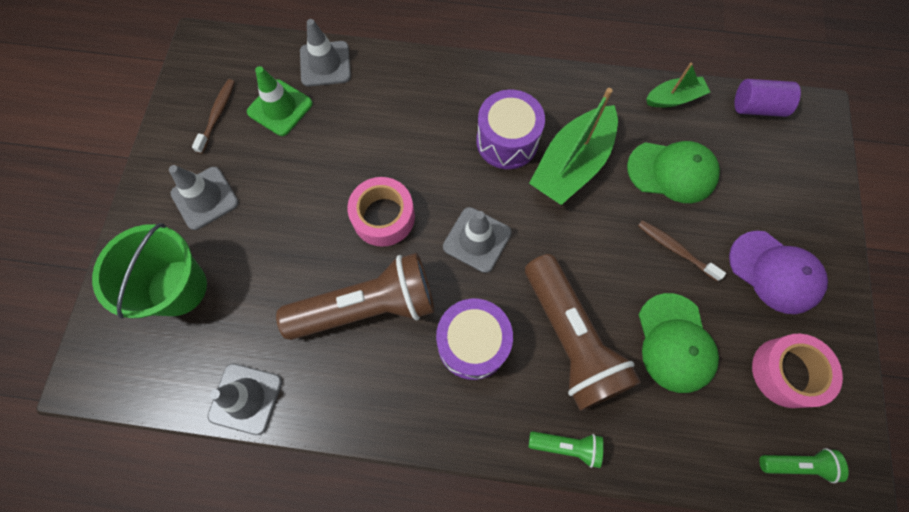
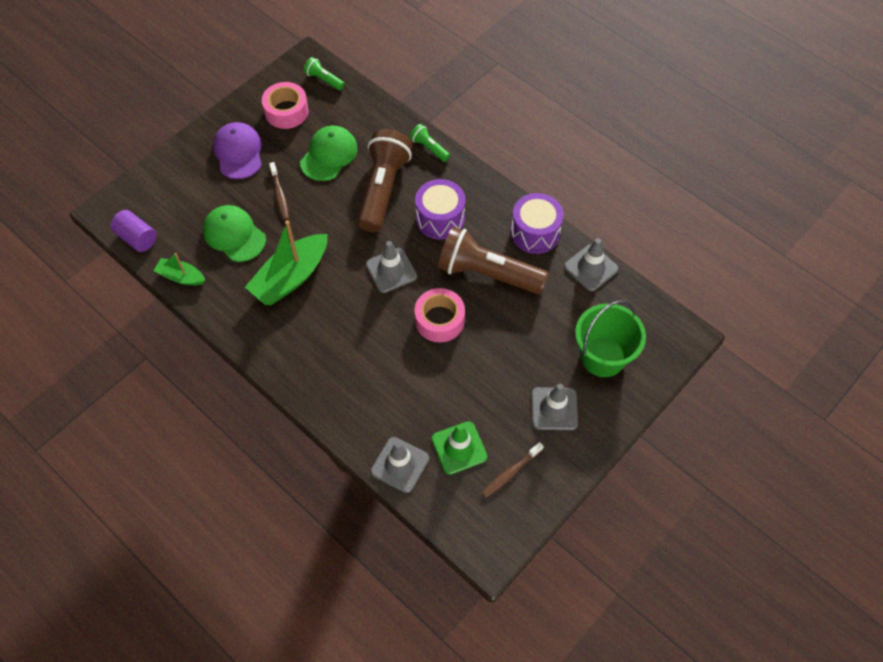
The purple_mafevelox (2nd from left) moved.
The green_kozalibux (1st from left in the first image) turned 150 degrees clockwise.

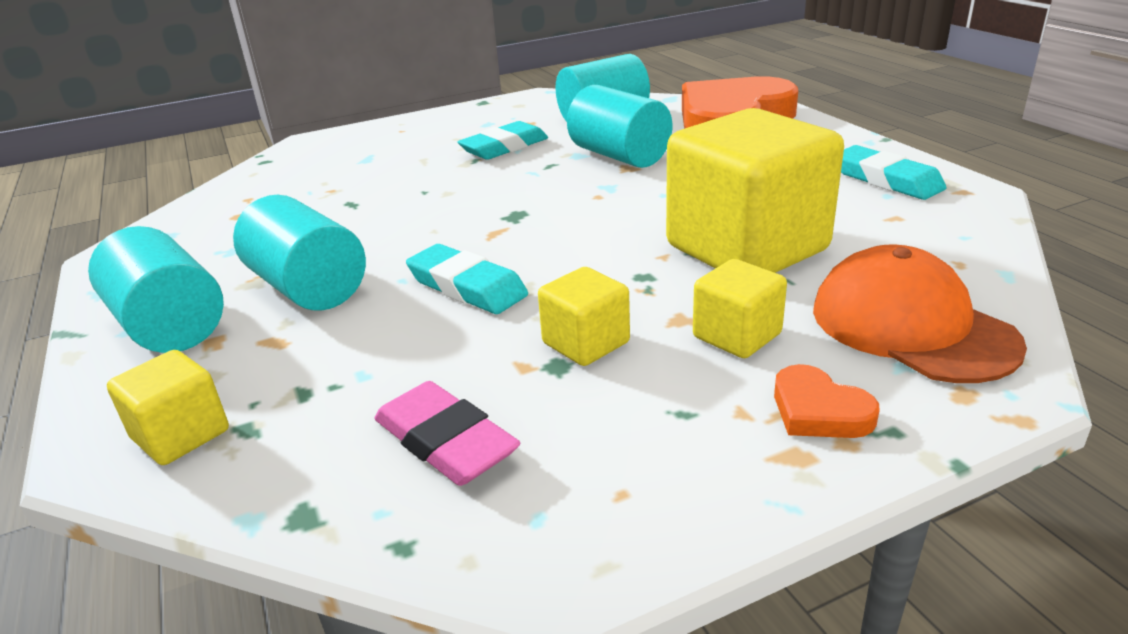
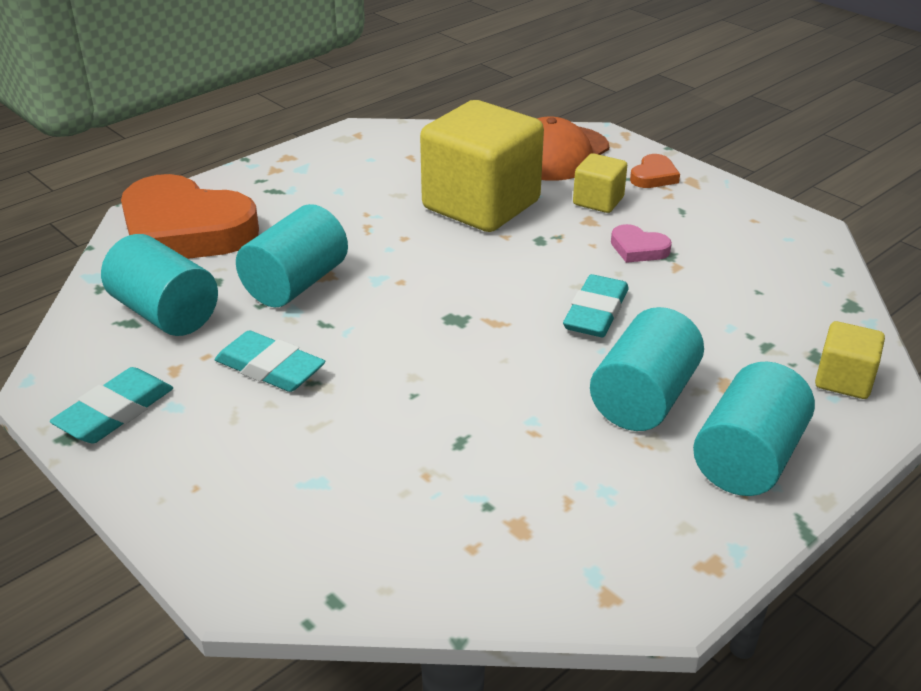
The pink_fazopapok disappeared.
The turquoise_fazopapok (3rd from left in the first image) moved.
The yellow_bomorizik (2nd from left) was replaced by the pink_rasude.

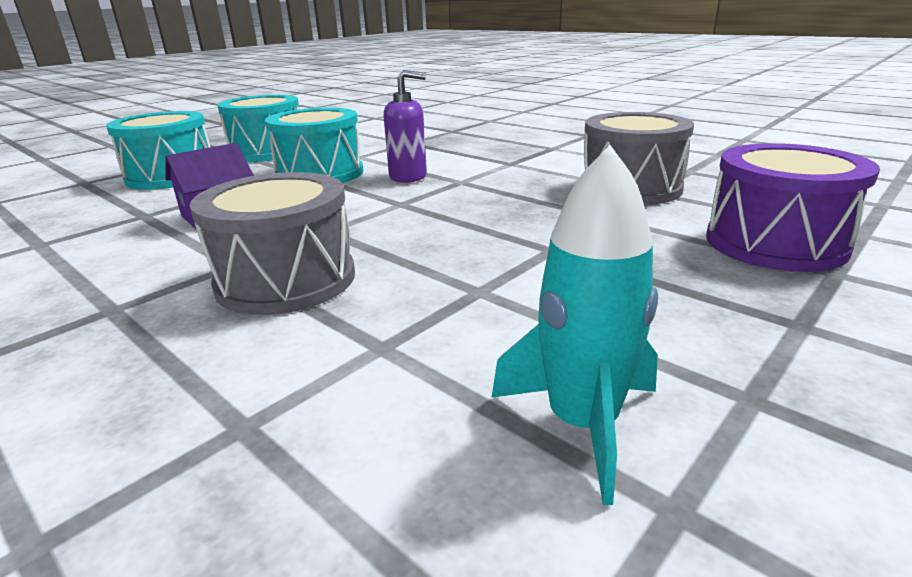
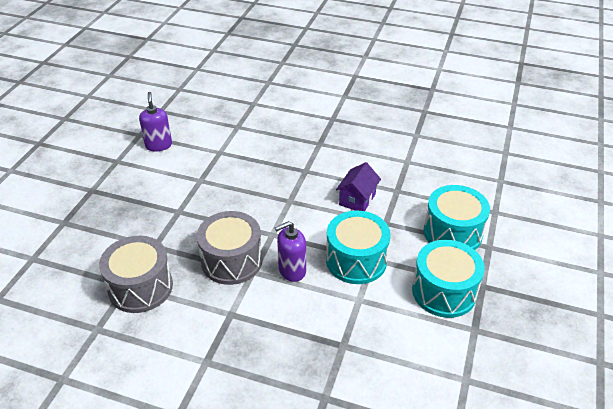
The purple_mafevelox disappeared.
The grey_mafevelox (1st from left in the first image) moved.
The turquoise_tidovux was replaced by the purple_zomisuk (1st from left).

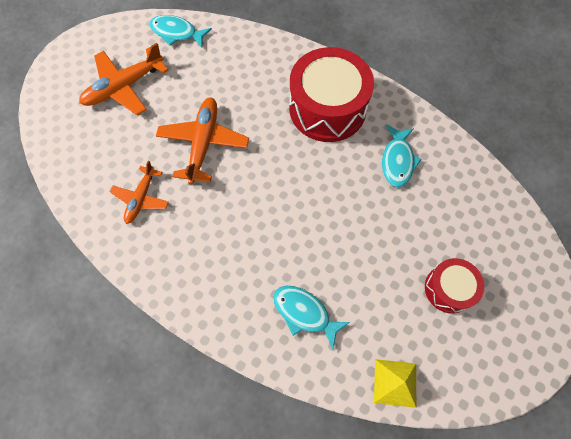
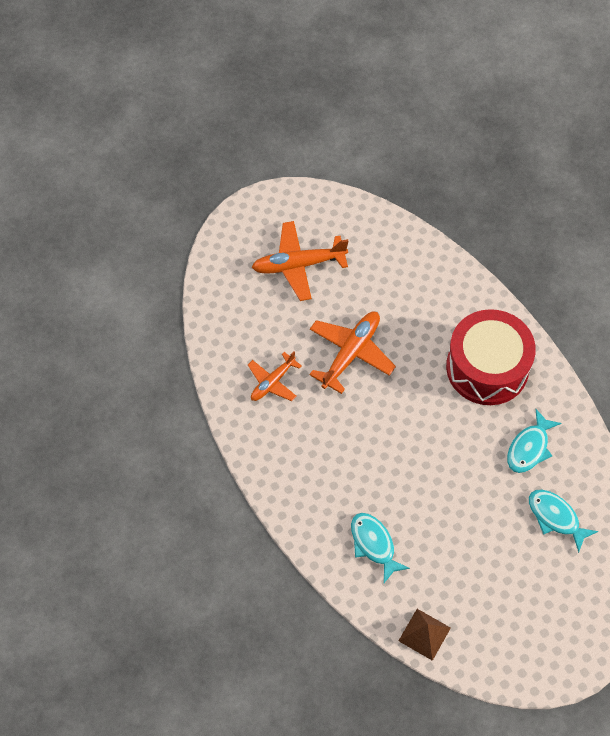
The red_mafevelox (2nd from left) disappeared.
The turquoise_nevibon (1st from left in the first image) moved.
The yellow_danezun became the brown_danezun.

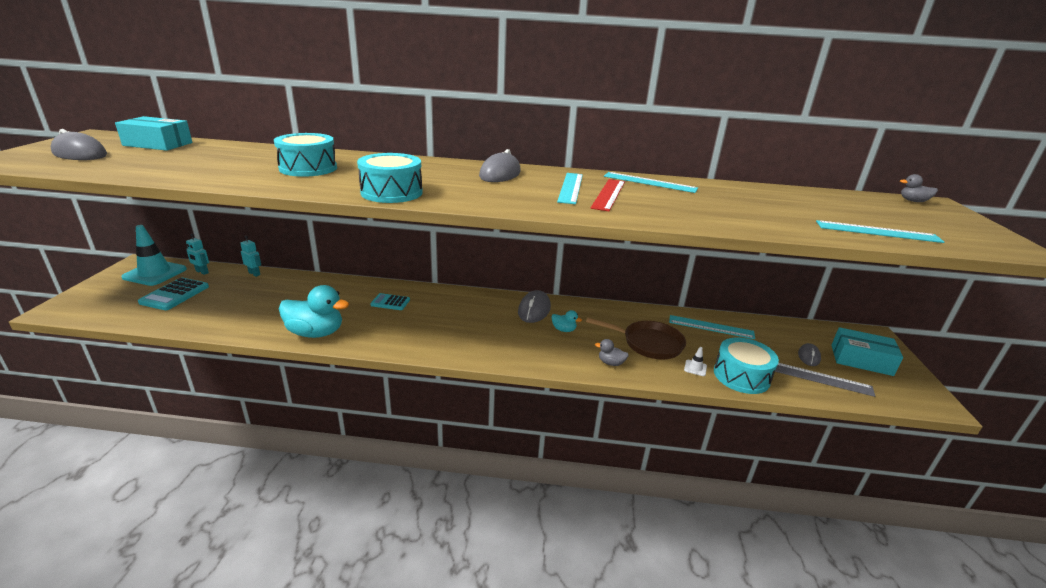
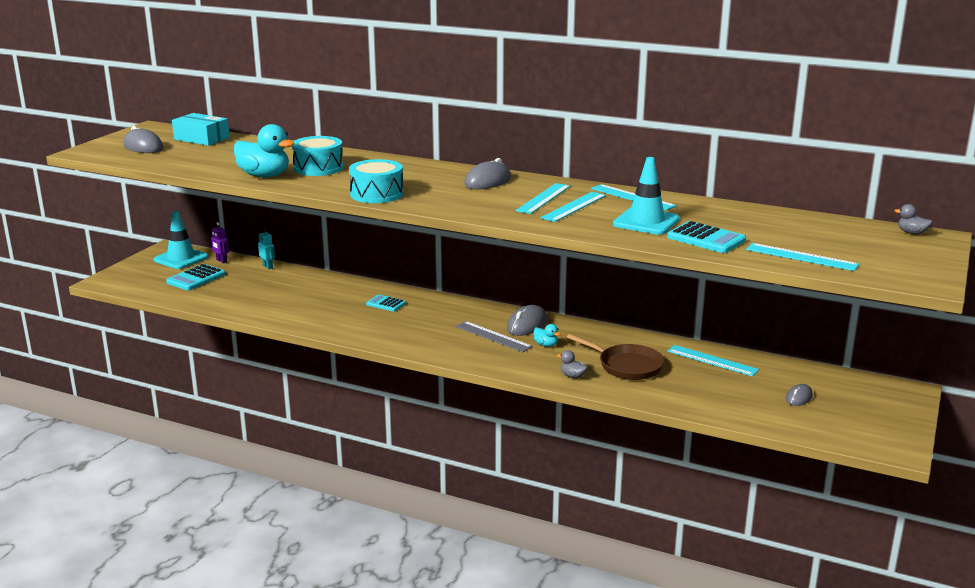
The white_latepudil disappeared.
The turquoise_mafevelox (3rd from left) disappeared.
The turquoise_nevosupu (2nd from left) disappeared.
The turquoise_latepudil (2nd from left) appeared.
The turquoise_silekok (3rd from left) appeared.
The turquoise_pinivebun (1st from left) moved.
The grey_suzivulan moved.
The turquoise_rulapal (1st from left) became the purple_rulapal.
The red_suzivulan became the turquoise_suzivulan (2nd from left).

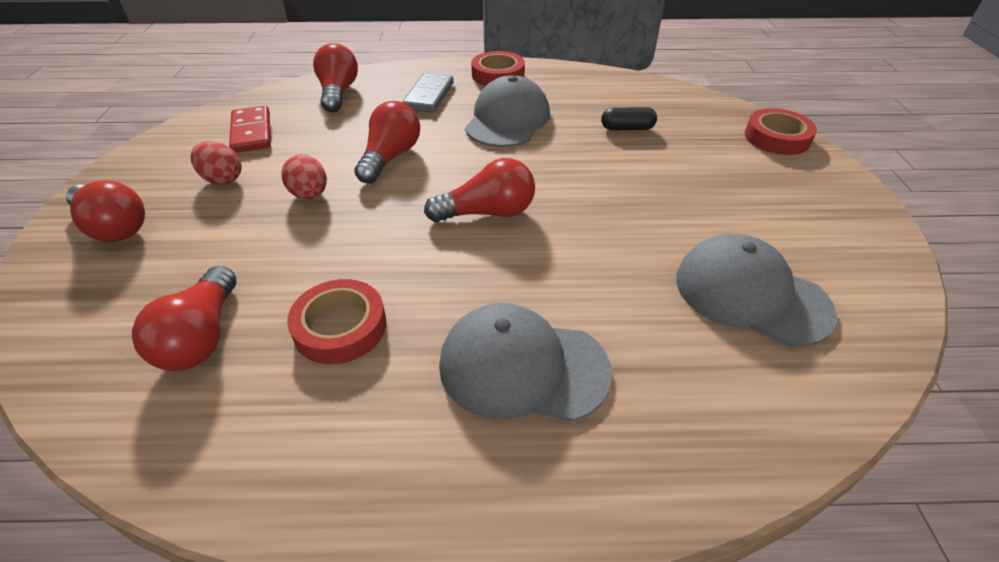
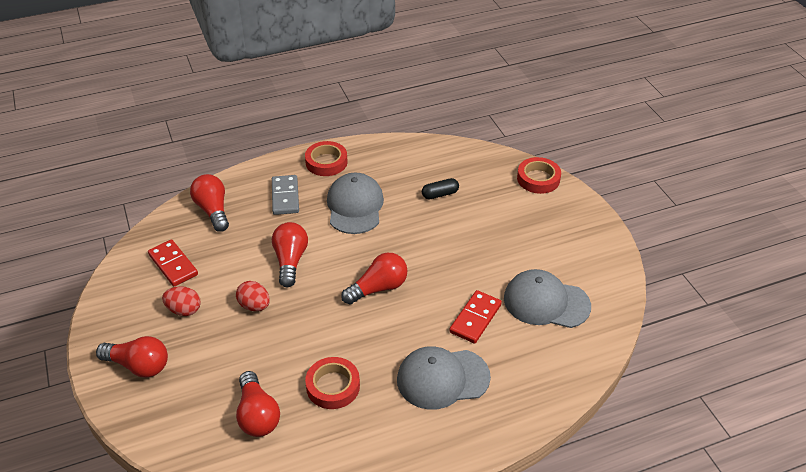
The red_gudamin (2nd from left) appeared.

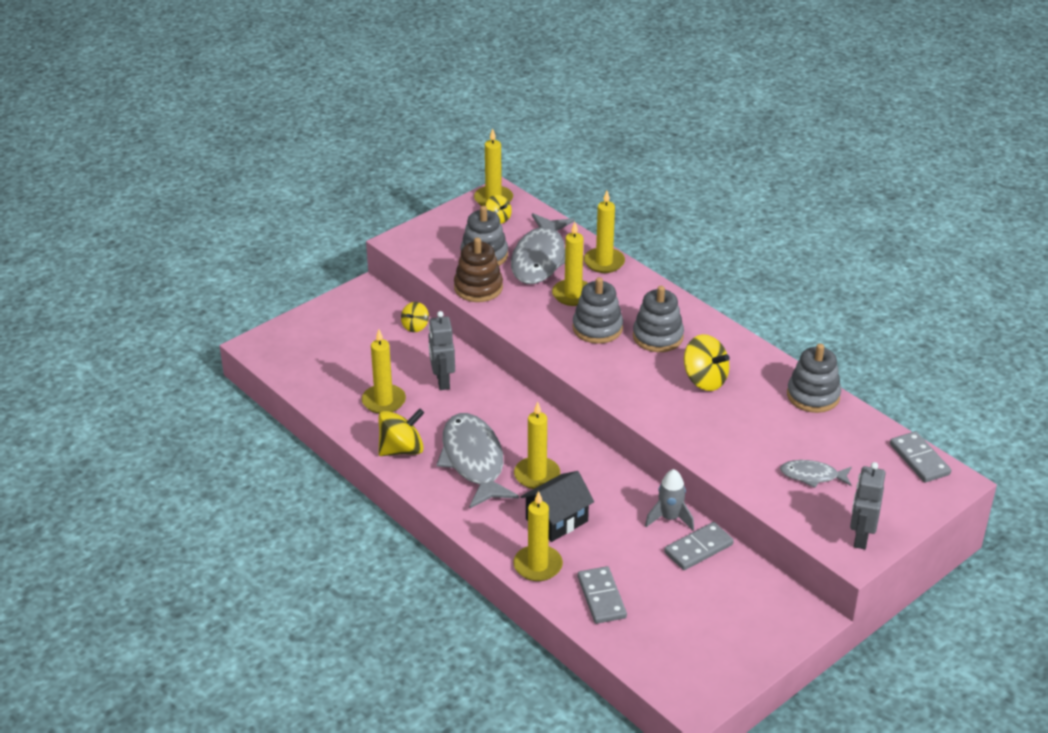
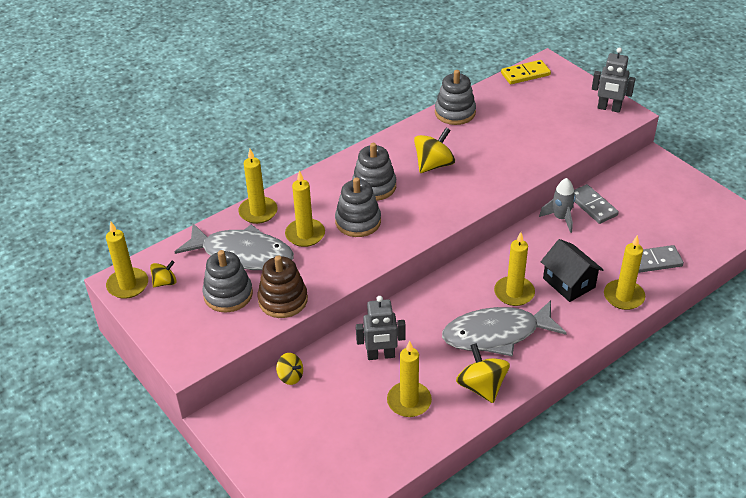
The grey_nevibon (3rd from left) disappeared.
The grey_gudamin (3rd from left) became the yellow_gudamin.

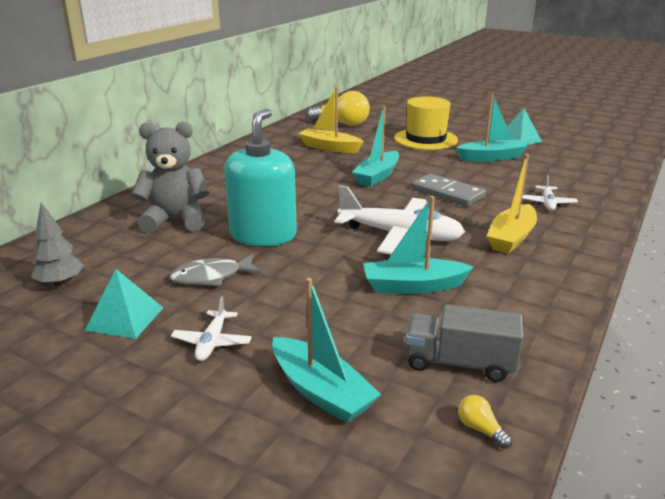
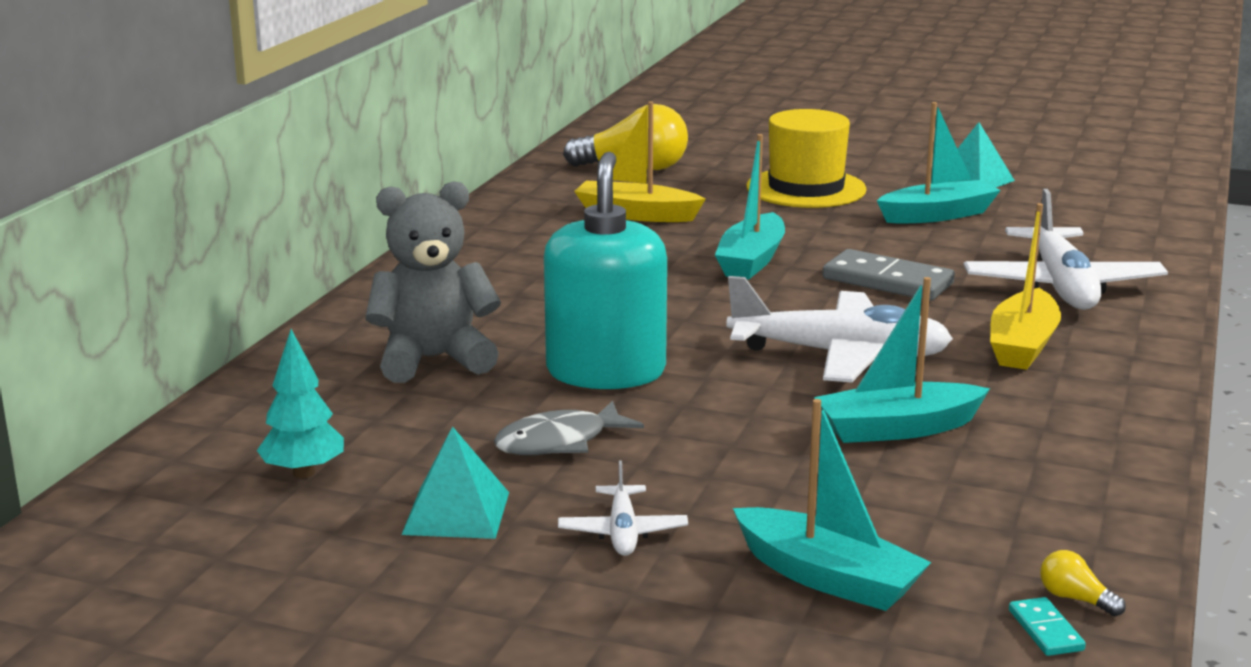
The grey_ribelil disappeared.
The turquoise_gudamin appeared.
The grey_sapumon became the turquoise_sapumon.
The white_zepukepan (3rd from left) changed to 2.09 times the size.

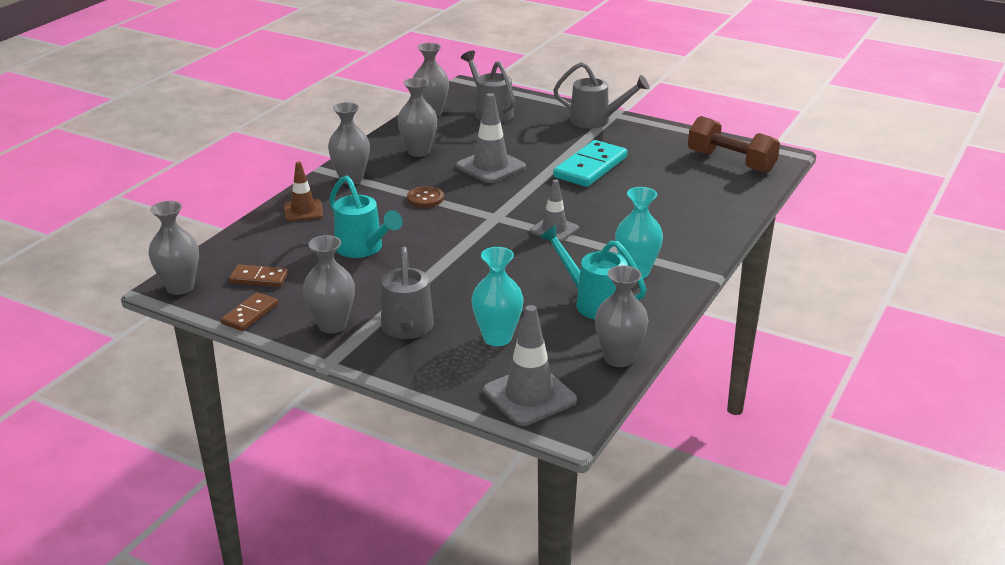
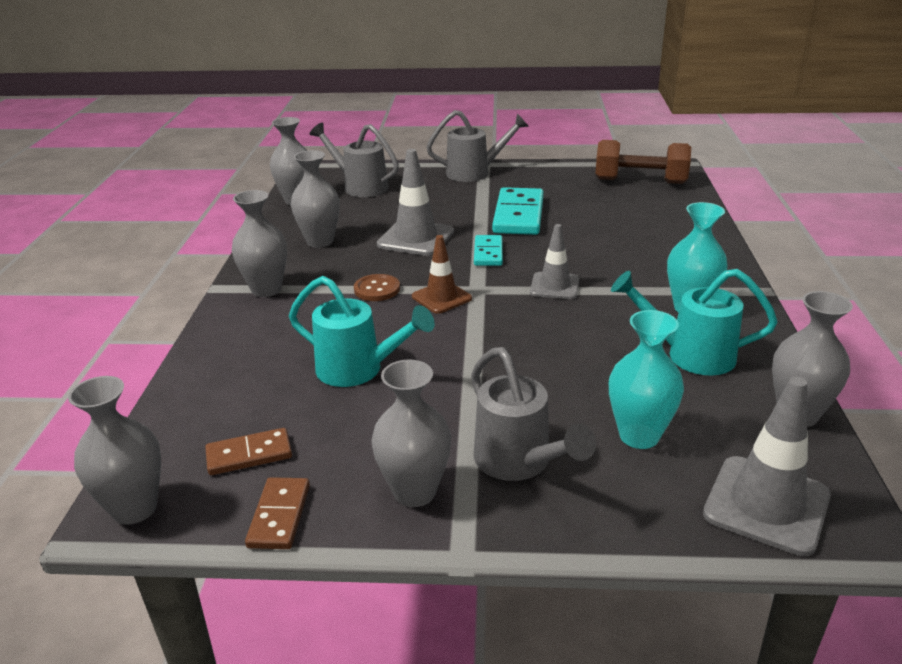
The turquoise_gudamin (1st from left) appeared.
The brown_latepudil moved.

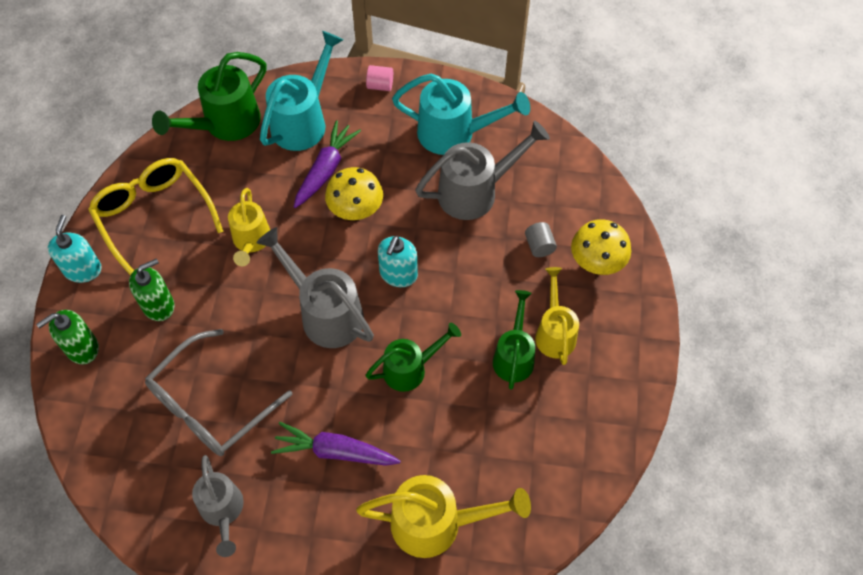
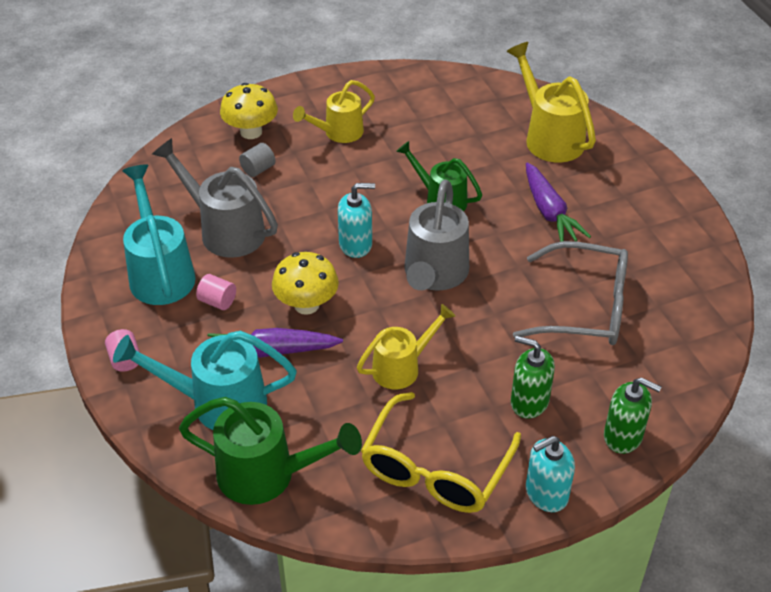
The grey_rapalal (1st from left) disappeared.
The green_rapalal (3rd from left) disappeared.
The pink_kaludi (2nd from left) appeared.

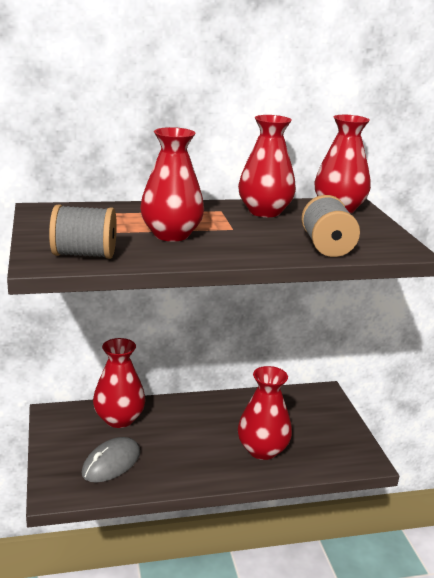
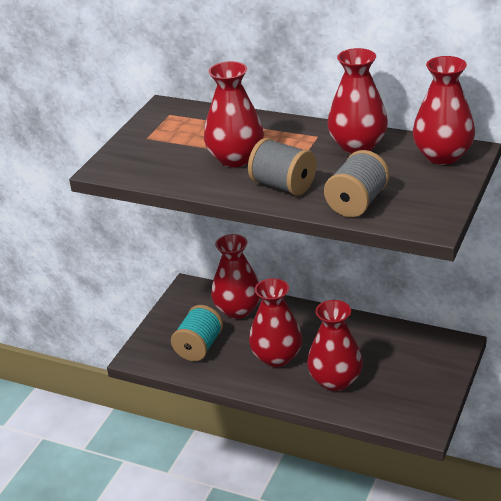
The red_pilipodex (3rd from left) appeared.
The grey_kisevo (1st from left) moved.
The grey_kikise was replaced by the turquoise_kisevo.

